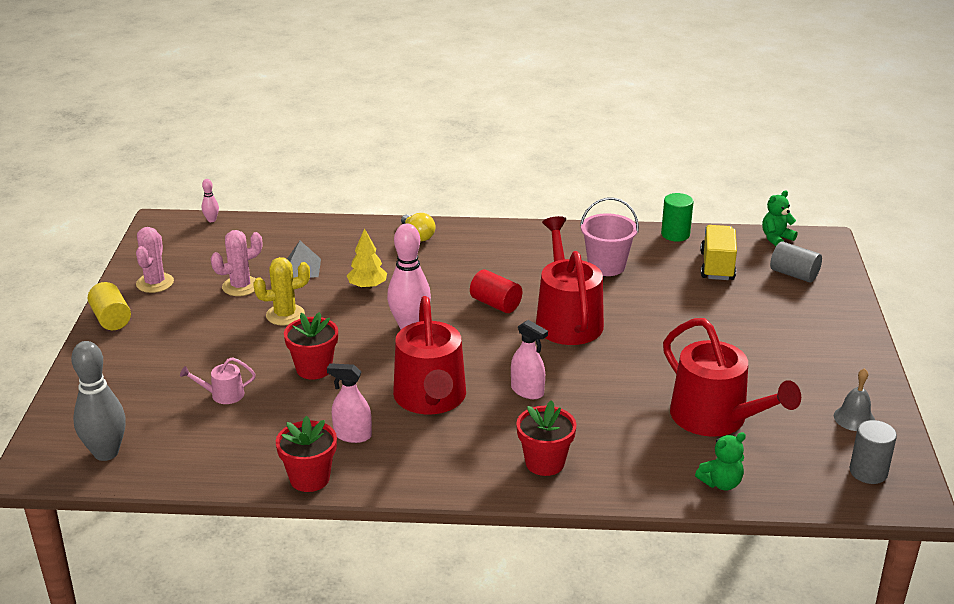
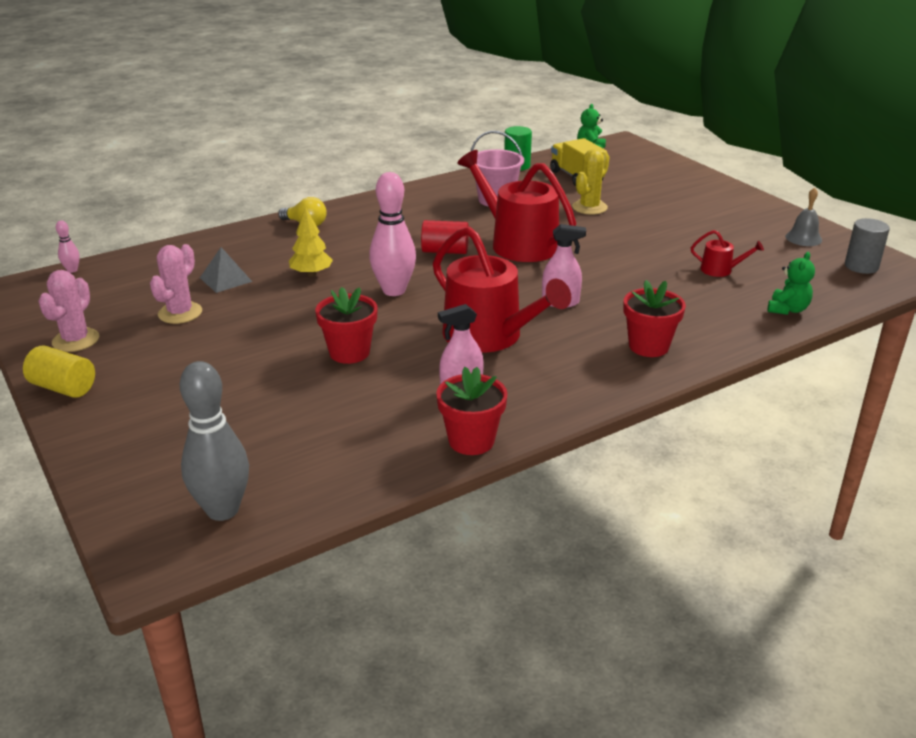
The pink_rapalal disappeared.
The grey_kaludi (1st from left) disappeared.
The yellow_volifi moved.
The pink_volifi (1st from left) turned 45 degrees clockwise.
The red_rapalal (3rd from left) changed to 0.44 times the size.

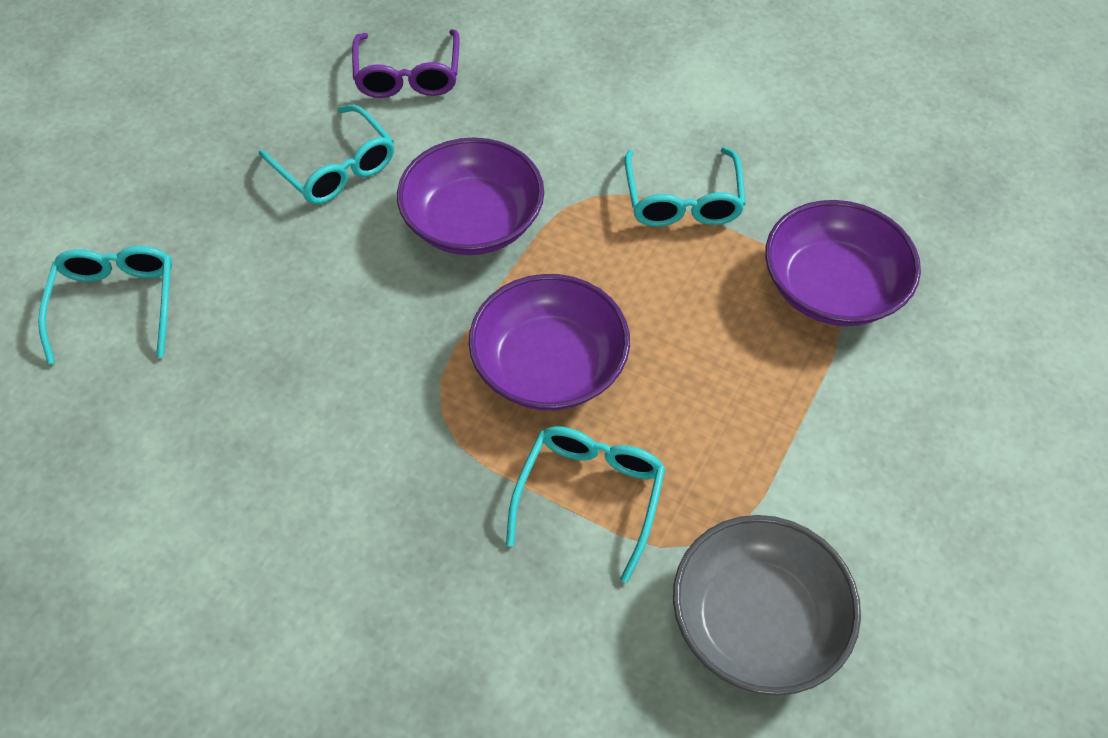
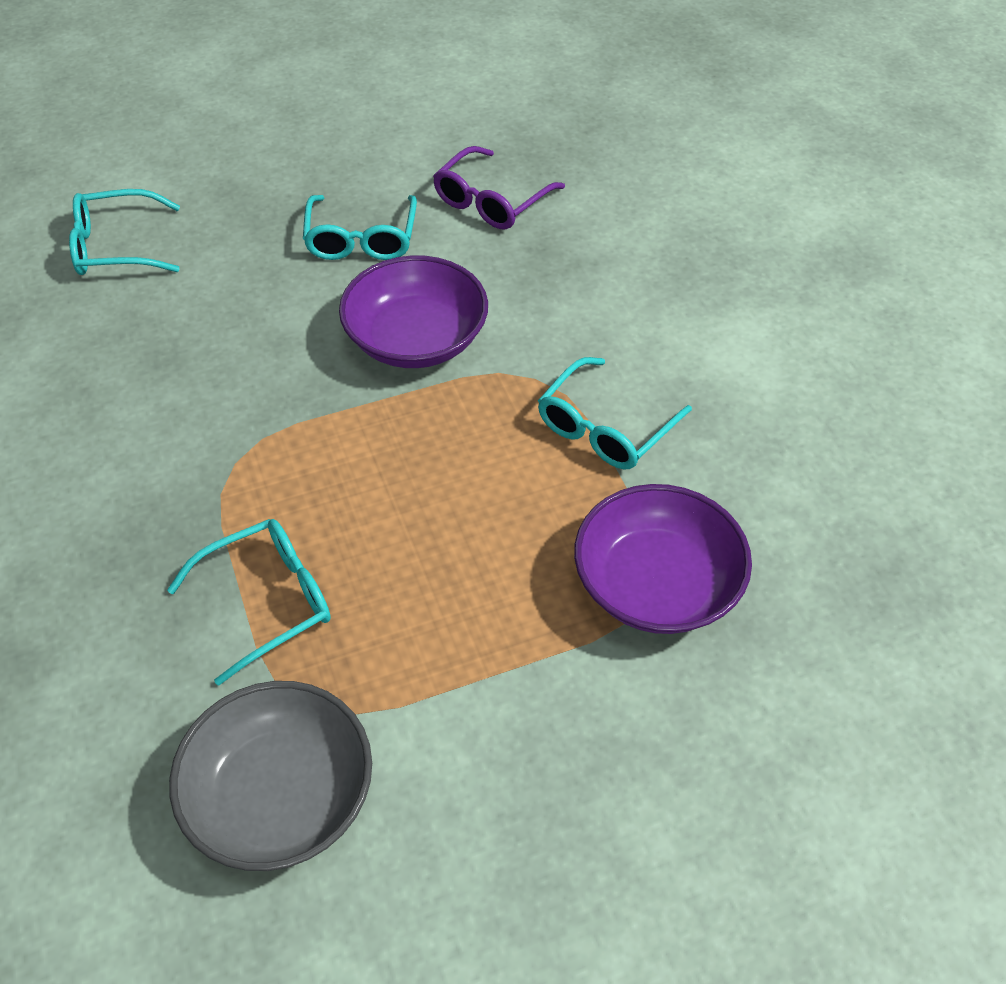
The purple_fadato (2nd from left) disappeared.
The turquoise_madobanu (1st from left) turned 135 degrees counterclockwise.

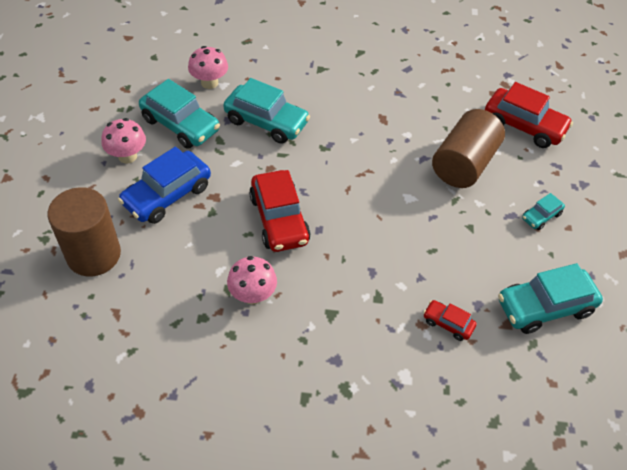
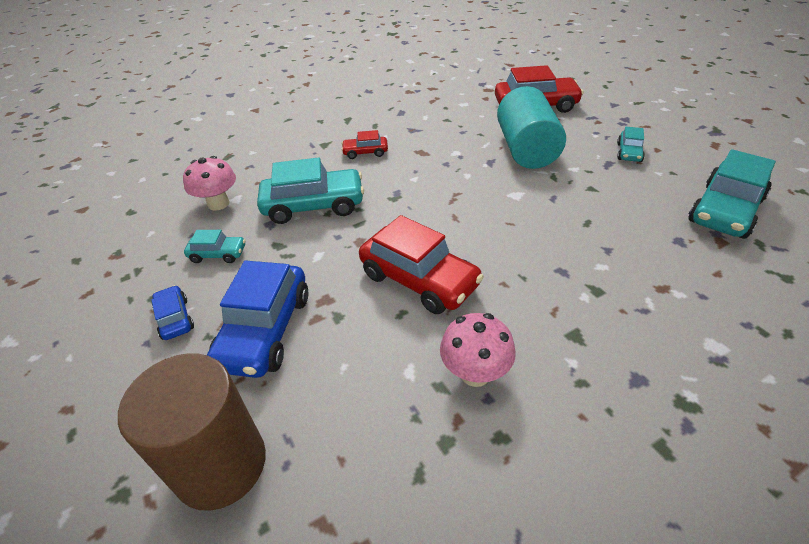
The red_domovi (2nd from left in the first image) moved.
The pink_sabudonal (1st from left) was replaced by the blue_domovi (1st from left).
The brown_kaludi (2nd from left) became the turquoise_kaludi.
The turquoise_domovi (1st from left) changed to 0.51 times the size.

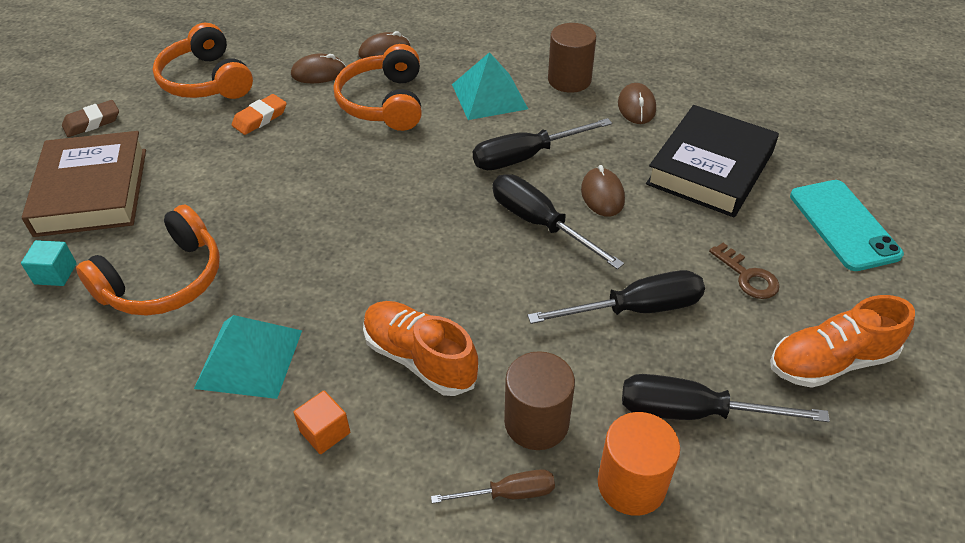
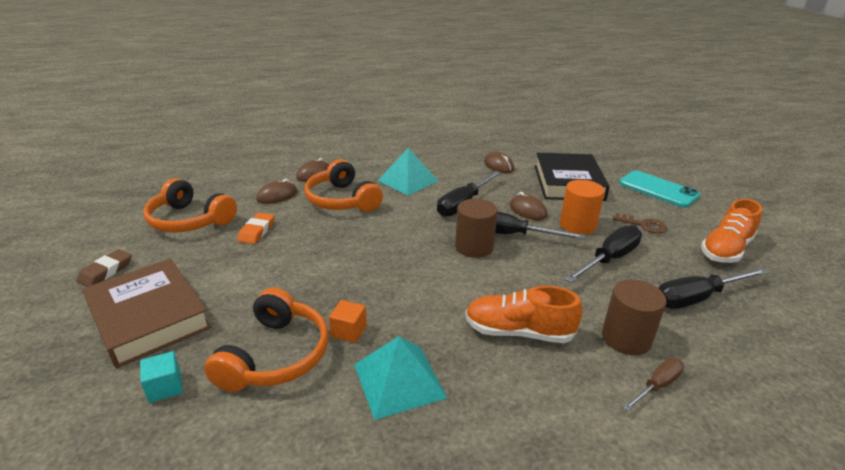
The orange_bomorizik moved.
The brown_kaludi (2nd from left in the first image) moved.
The orange_kaludi moved.

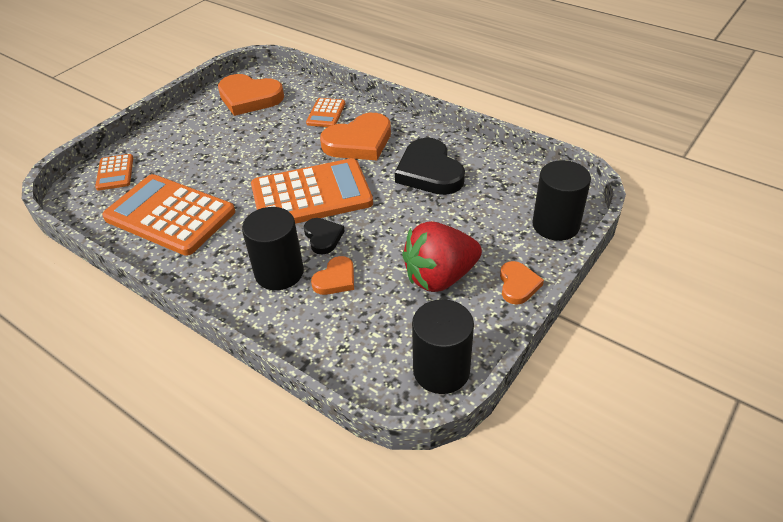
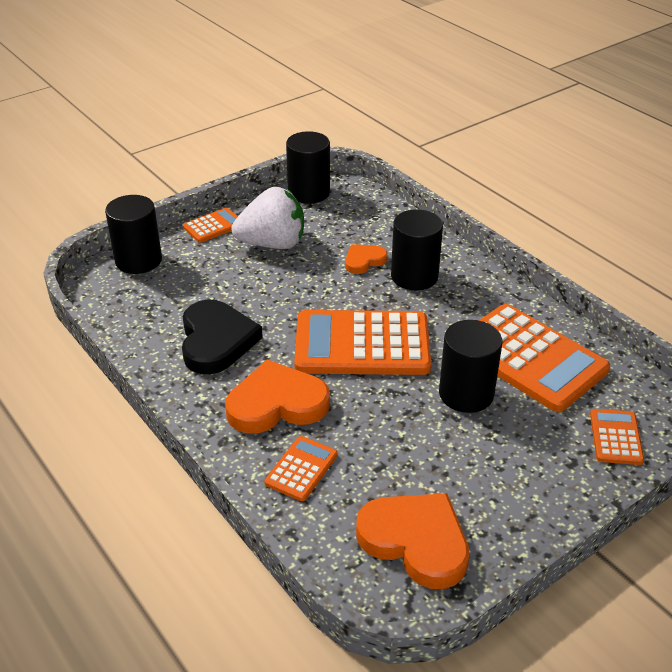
The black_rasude (1st from left) disappeared.
The black_kaludi (4th from left) appeared.
The orange_rasude (4th from left) was replaced by the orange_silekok (1st from left).
The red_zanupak became the white_zanupak.

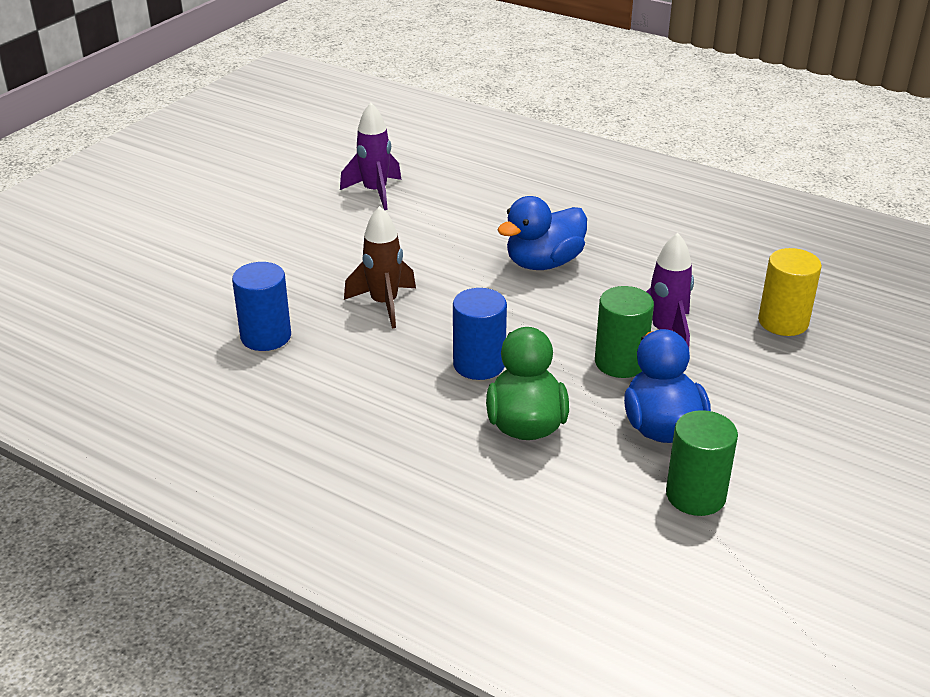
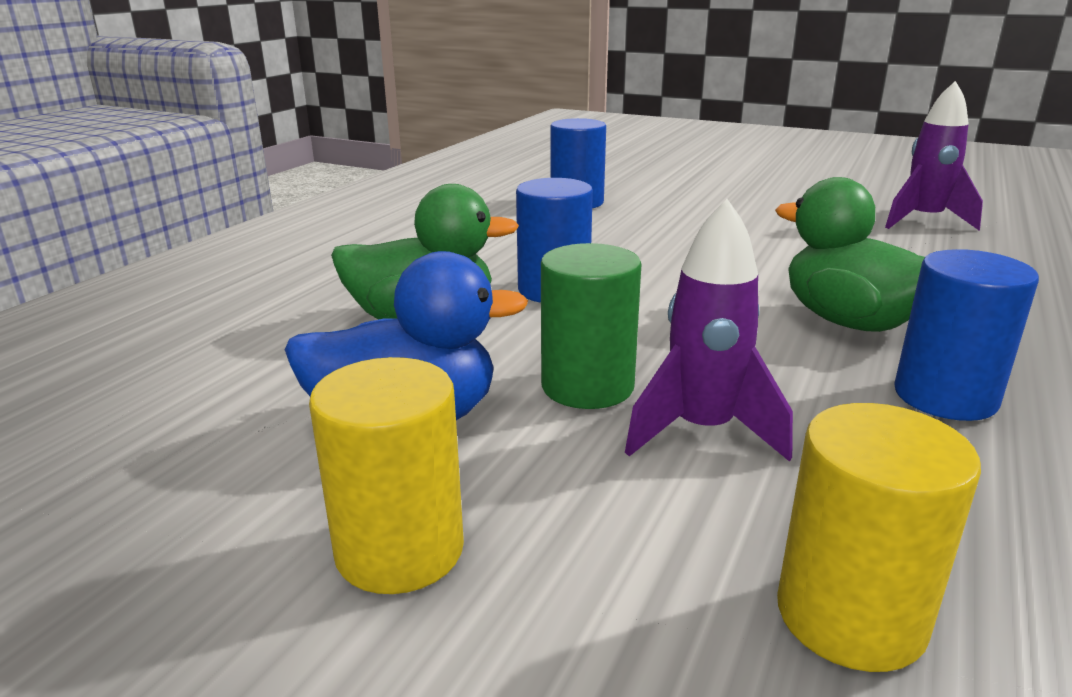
The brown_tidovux disappeared.
The green_kaludi (2nd from left) disappeared.
The yellow_kaludi (1st from left) appeared.
The blue_kaludi (3rd from left) appeared.
The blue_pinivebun (1st from left) became the green_pinivebun (2nd from left).

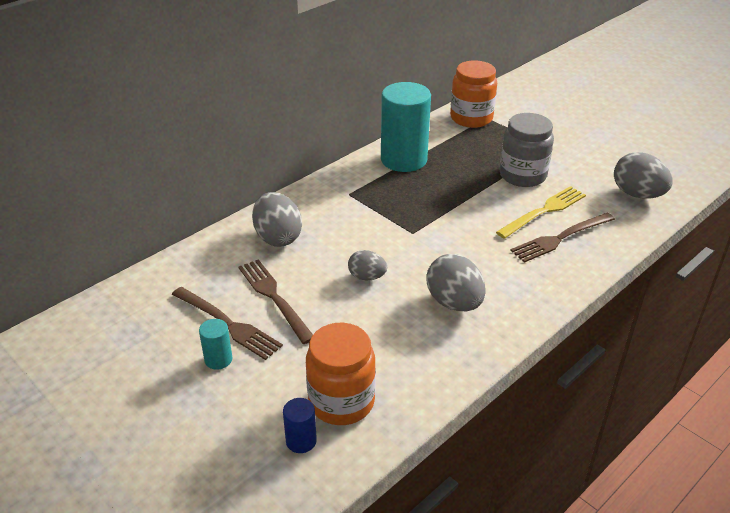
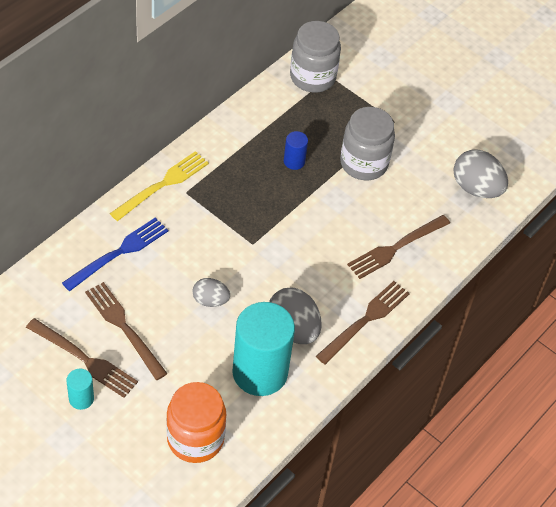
The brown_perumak (3rd from left) appeared.
The blue_kaludi moved.
The turquoise_kaludi (2nd from left) moved.
The yellow_perumak moved.
The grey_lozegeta (1st from left) was replaced by the blue_perumak.
The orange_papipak (2nd from left) became the grey_papipak (1st from left).

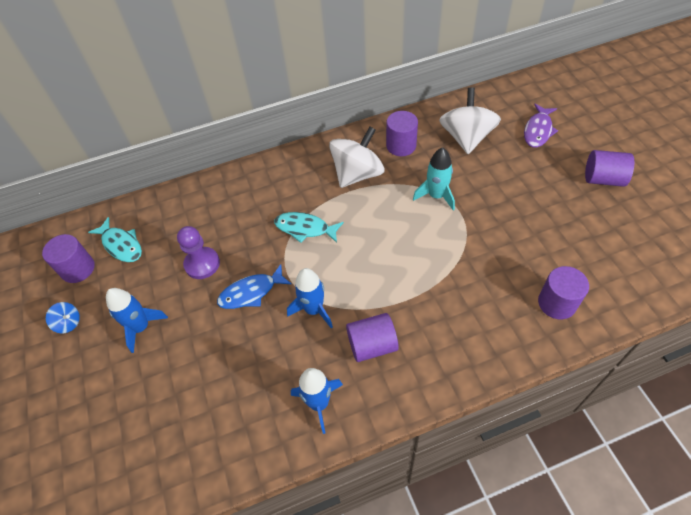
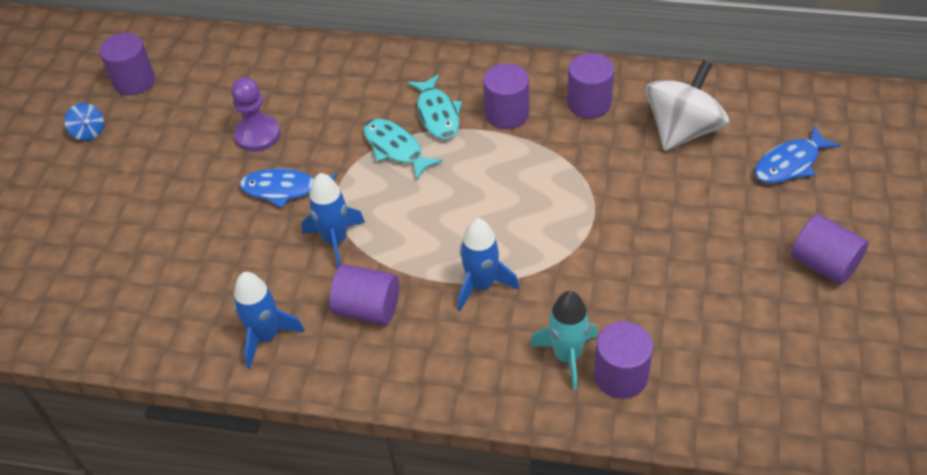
The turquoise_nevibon (1st from left in the first image) moved.
The blue_tidovux (1st from left in the first image) moved.
The turquoise_tidovux moved.
The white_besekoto (1st from left) was replaced by the purple_kaludi (3rd from left).
The purple_nevibon became the blue_nevibon (2nd from left).

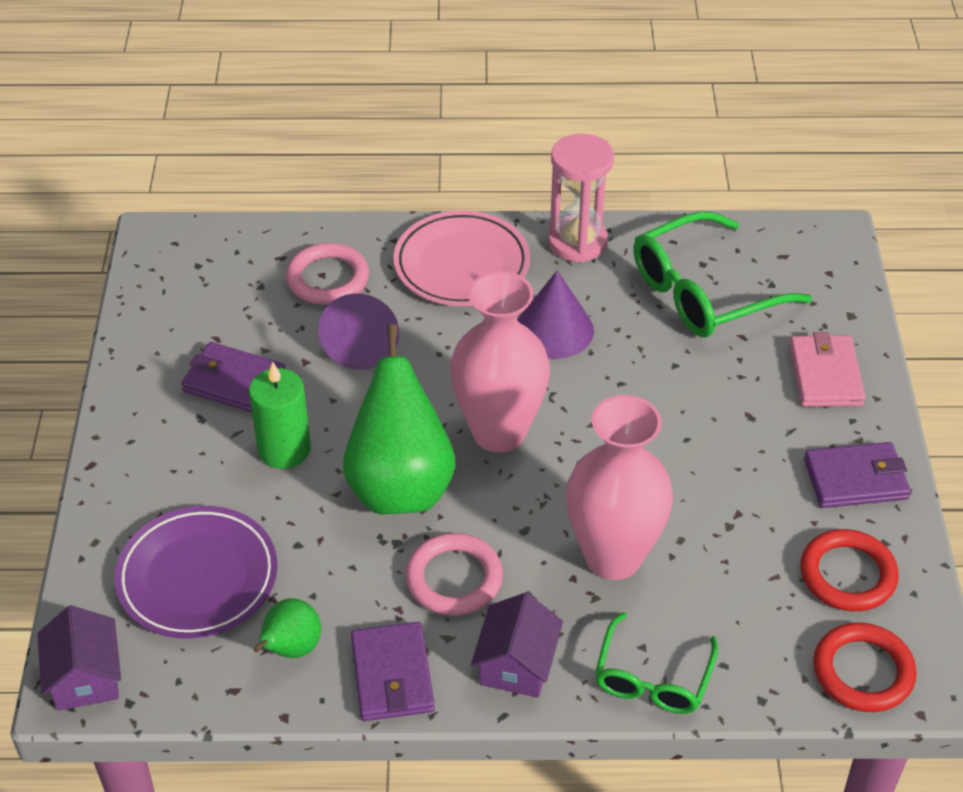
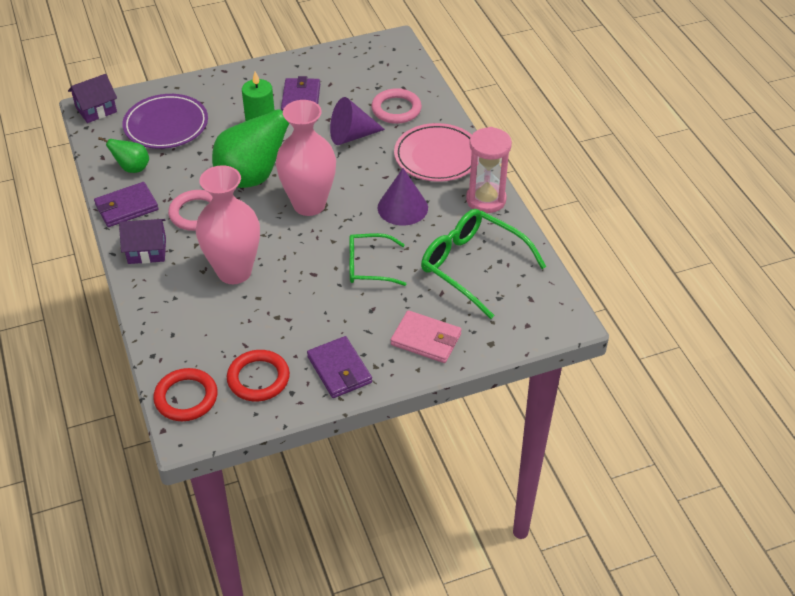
The green_madobanu (1st from left) moved.
The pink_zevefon turned 45 degrees clockwise.

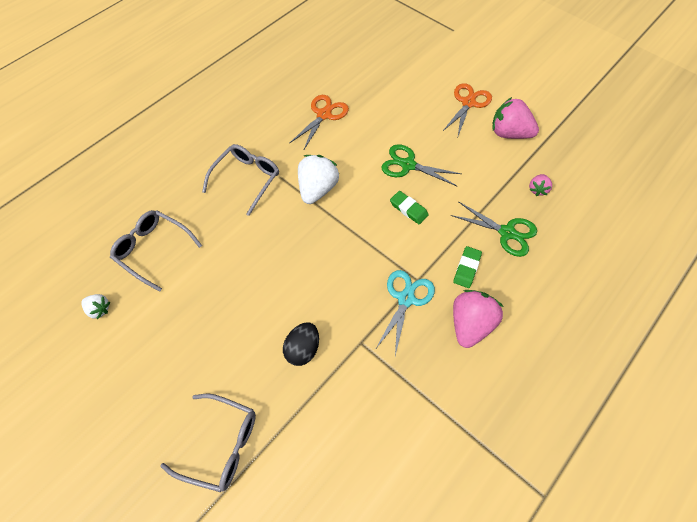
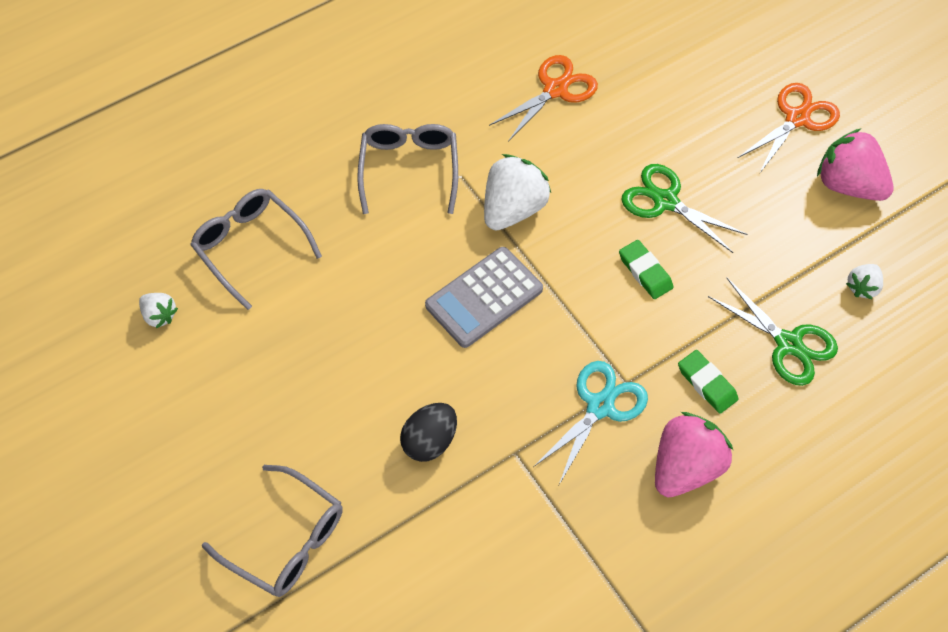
The grey_silekok appeared.
The pink_zanupak (3rd from left) became the white_zanupak (3rd from left).
The grey_madobanu (3rd from left) turned 45 degrees counterclockwise.
The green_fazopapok (2nd from left) turned 75 degrees counterclockwise.

